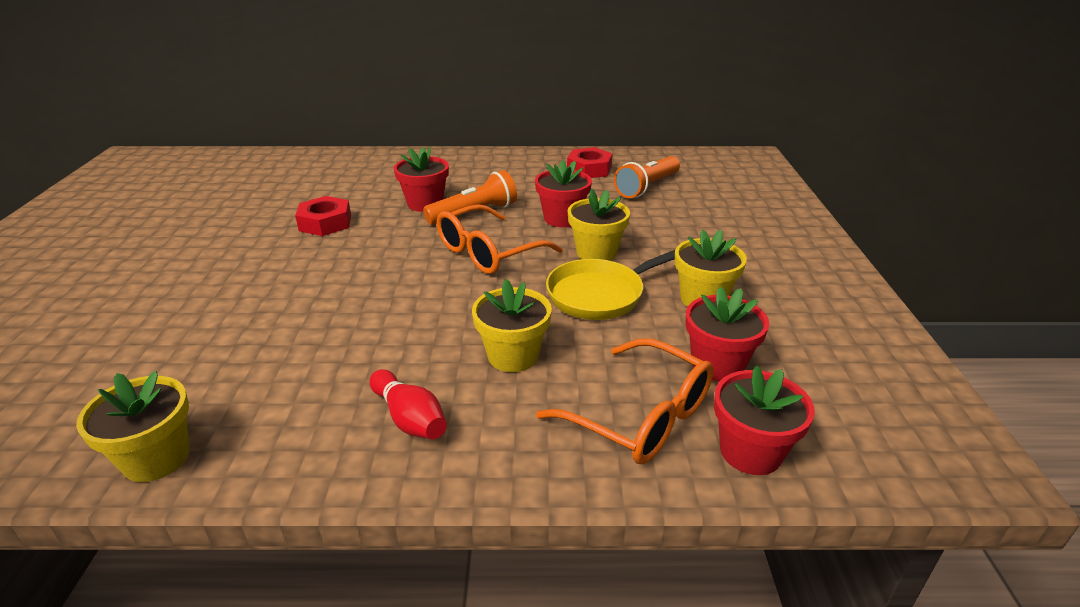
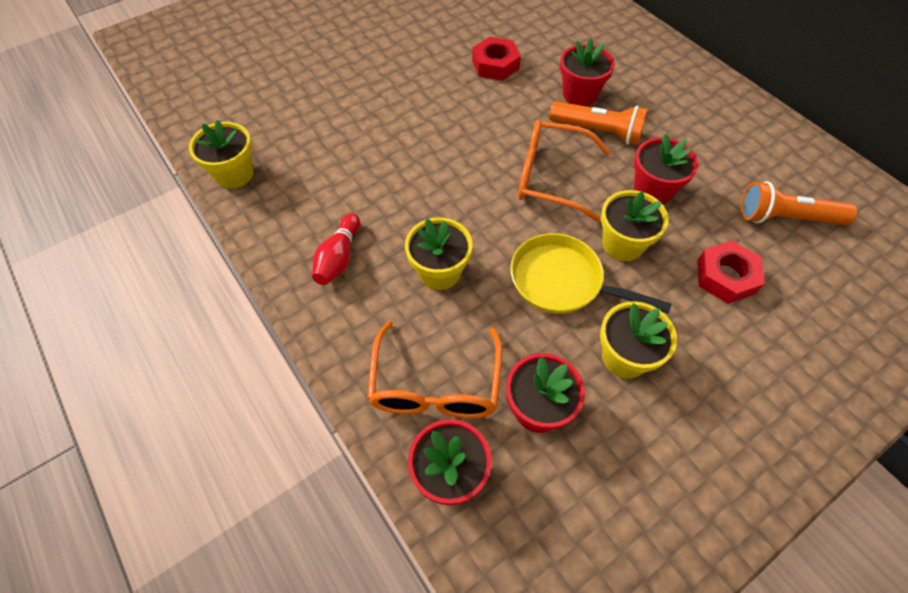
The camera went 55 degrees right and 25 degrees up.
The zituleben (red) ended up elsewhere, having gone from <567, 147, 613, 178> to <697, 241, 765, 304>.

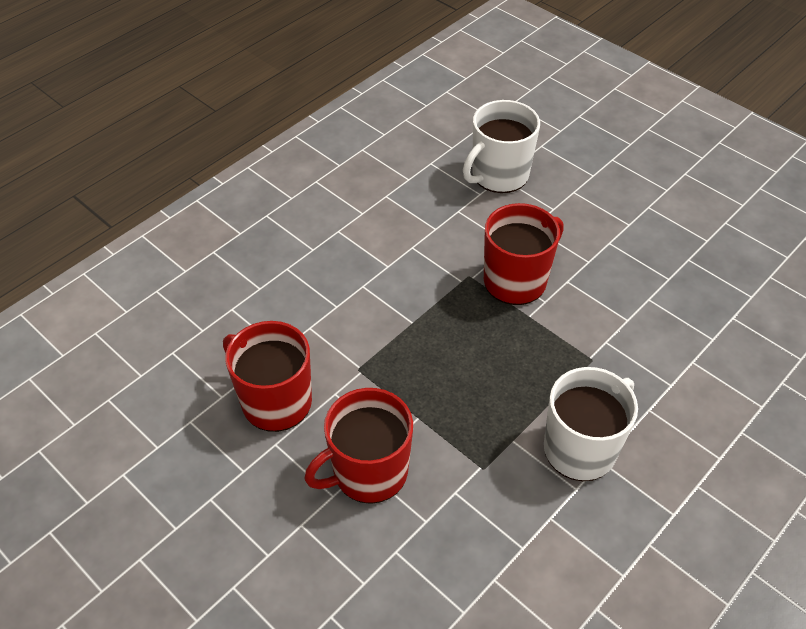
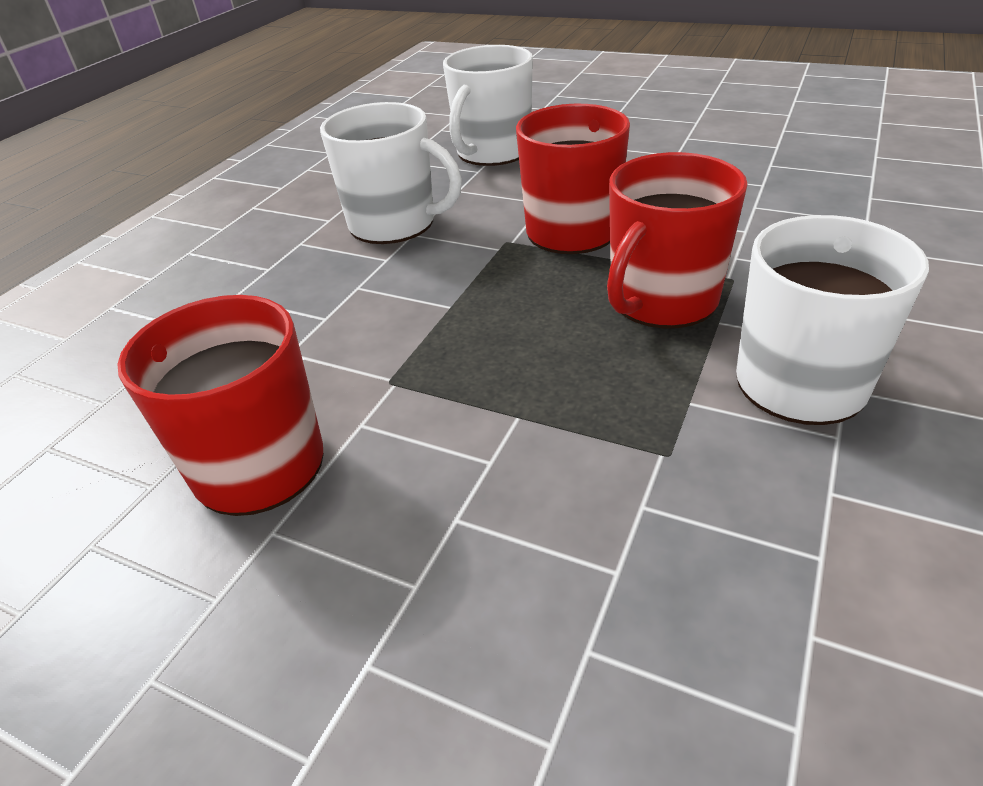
The camera went 15 degrees left and 10 degrees down.
The second view gained the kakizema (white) at <320, 102, 462, 244>.
The kakizema (red) ended up elsewhere, having gone from <304, 388, 413, 504> to <607, 152, 748, 329>.

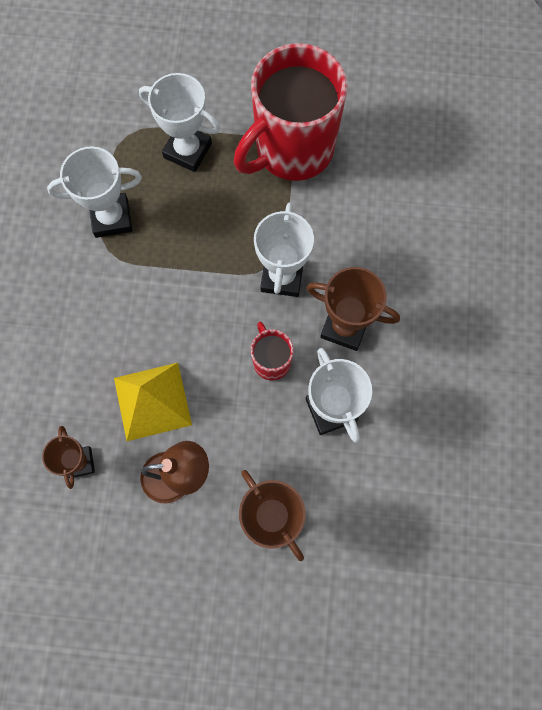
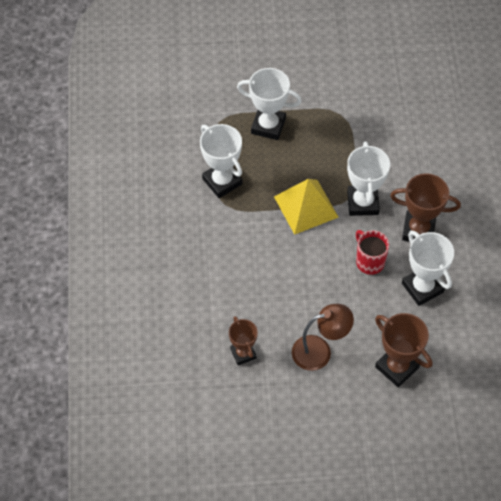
The camera went 10 degrees left and 15 degrees down.
The second view lost the kakizema (red) at <234, 43, 348, 181>.
The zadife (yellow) ended up elsewhere, having gone from <114, 363, 192, 441> to <274, 179, 339, 235>.
The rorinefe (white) at <47, 146, 142, 238> ended up facing another way, 75 degrees clockwise from before.

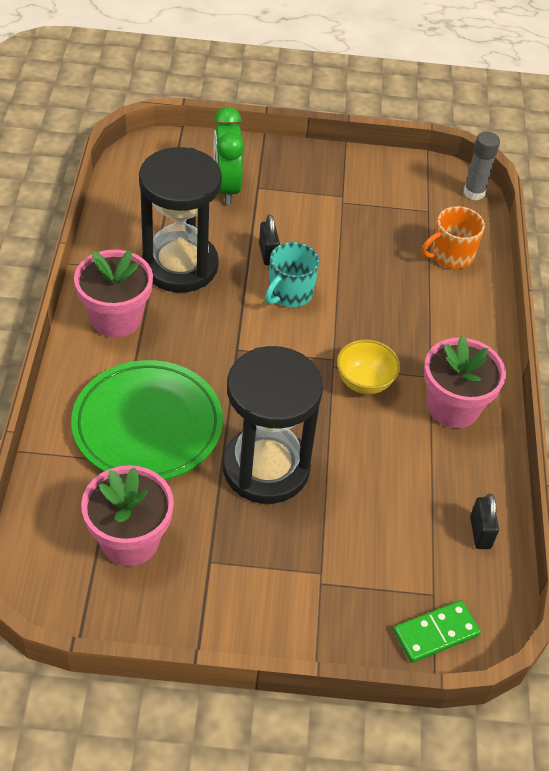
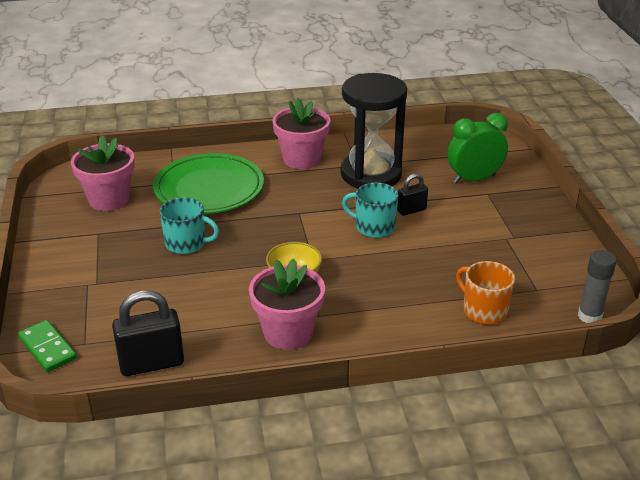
The camera went 80 degrees right and 15 degrees down.
Where the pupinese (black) stood at <223, 346, 323, 504>, the kakizema (turquoise) came to stand at <160, 197, 219, 254>.
The size of the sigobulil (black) at <470, 494, 499, 549> changed by a factor of 1.74.

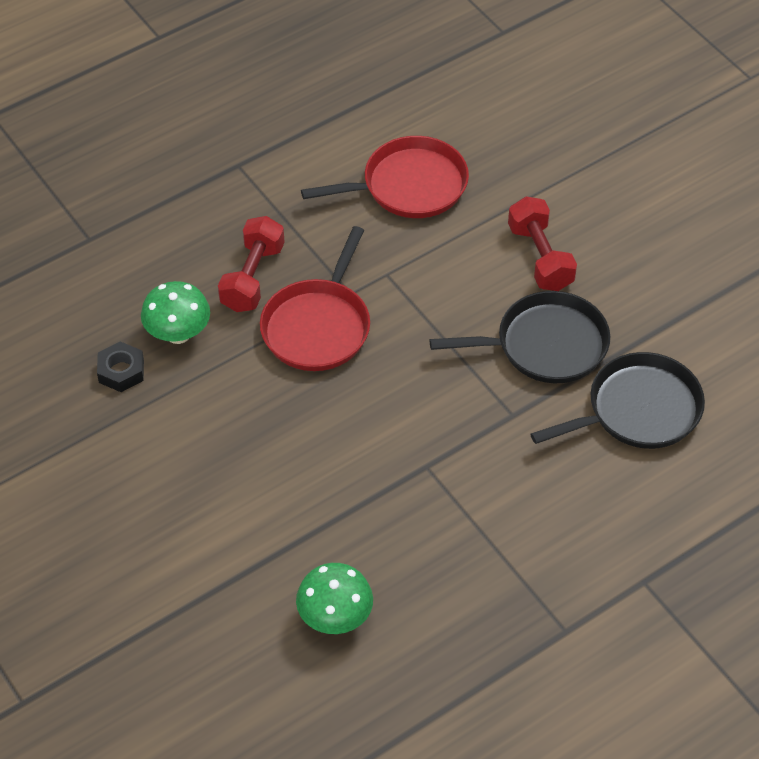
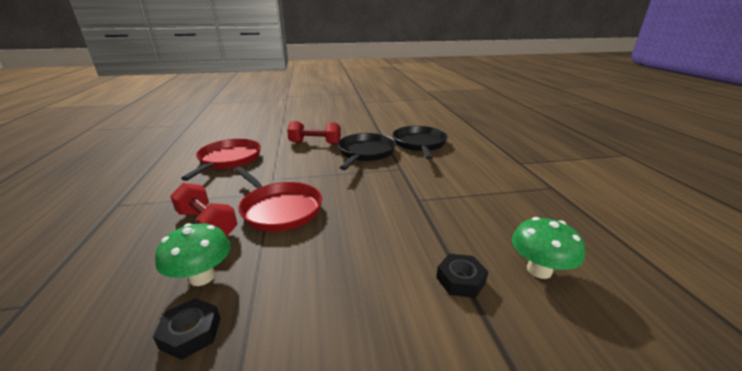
The camera went 65 degrees left and 25 degrees down.
The second view gained the zituleben (black) at <436, 254, 489, 298>.

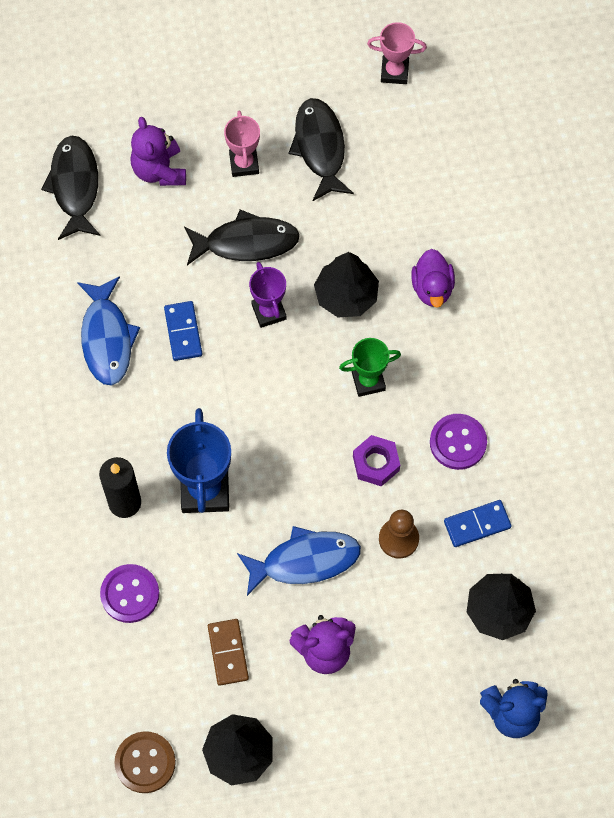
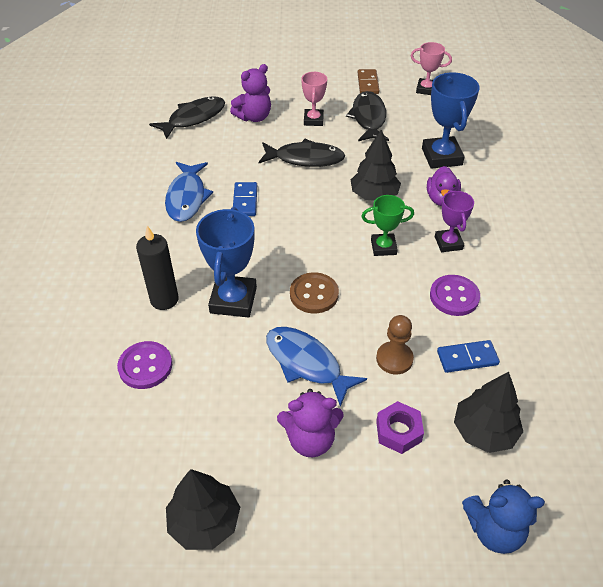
The camera went 10 degrees right and 20 degrees down.
The second view gained the rorinefe (blue) at <422, 72, 480, 169>.
The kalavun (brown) ended up elsewhere, having gone from <114, 731, 176, 793> to <290, 272, 339, 313>.
The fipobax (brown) ended up elsewhere, having gone from <208, 619, 249, 686> to <358, 69, 380, 94>.
The rorinefe (purple) ended up elsewhere, having gone from <249, 262, 287, 328> to <435, 190, 474, 252>.
The zituleben (purple) ended up elsewhere, having gone from <353, 435, 400, 487> to <376, 401, 424, 454>.
The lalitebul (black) at <41, 135, 100, 240> ended up facing another way, 45 degrees clockwise from before.
The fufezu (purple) at <130, 117, 186, 186> ended up facing another way, 120 degrees counterclockwise from before.
The lalitebul (blue) at <237, 526, 361, 596> ended up facing another way, 135 degrees counterclockwise from before.

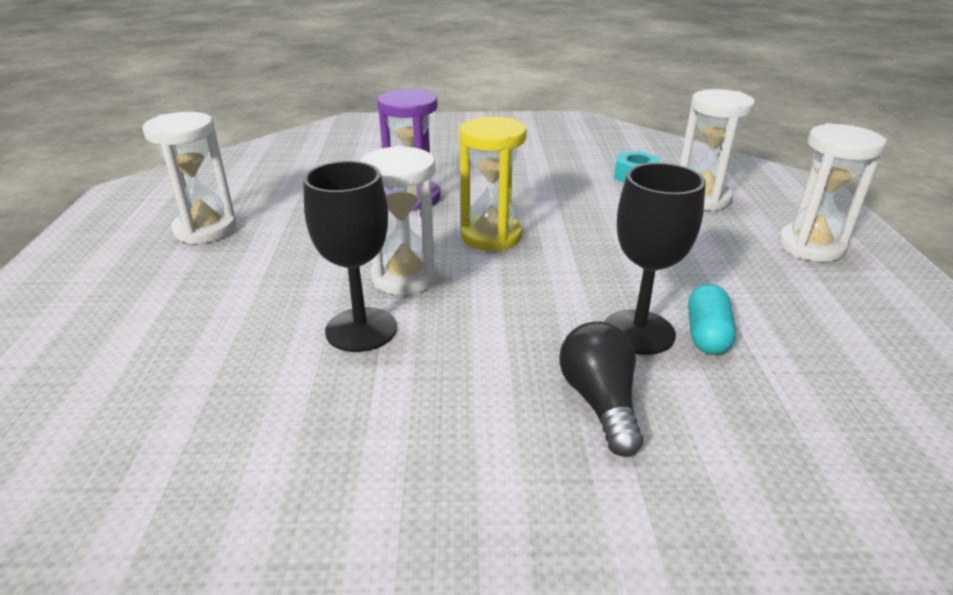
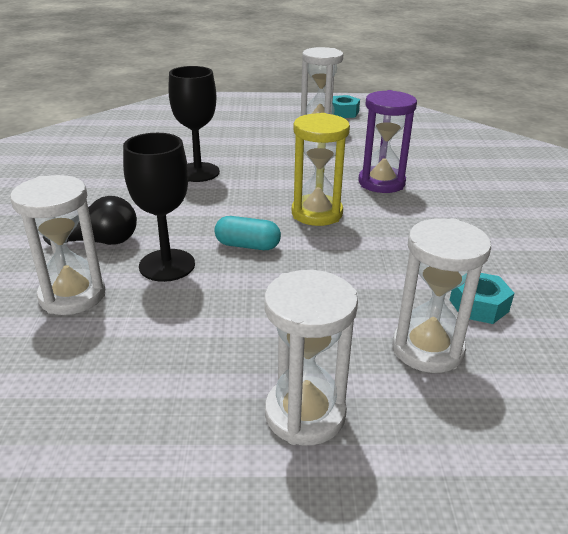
The camera went 90 degrees right and 0 degrees up.
The second view gained the zituleben (turquoise) at <333, 95, 360, 118>.
The pupinese (white) ended up elsewhere, having gone from <360, 146, 439, 295> to <10, 175, 105, 315>.
The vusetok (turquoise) ended up elsewhere, having gone from <688, 284, 736, 355> to <214, 216, 281, 250>.

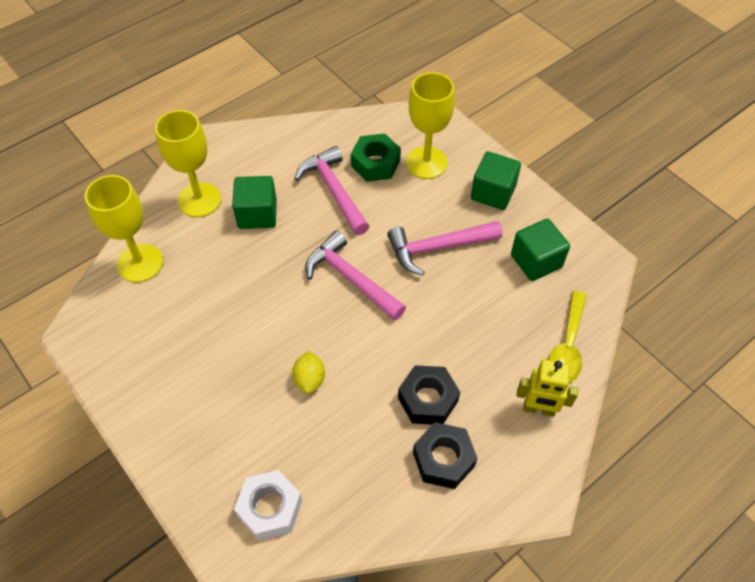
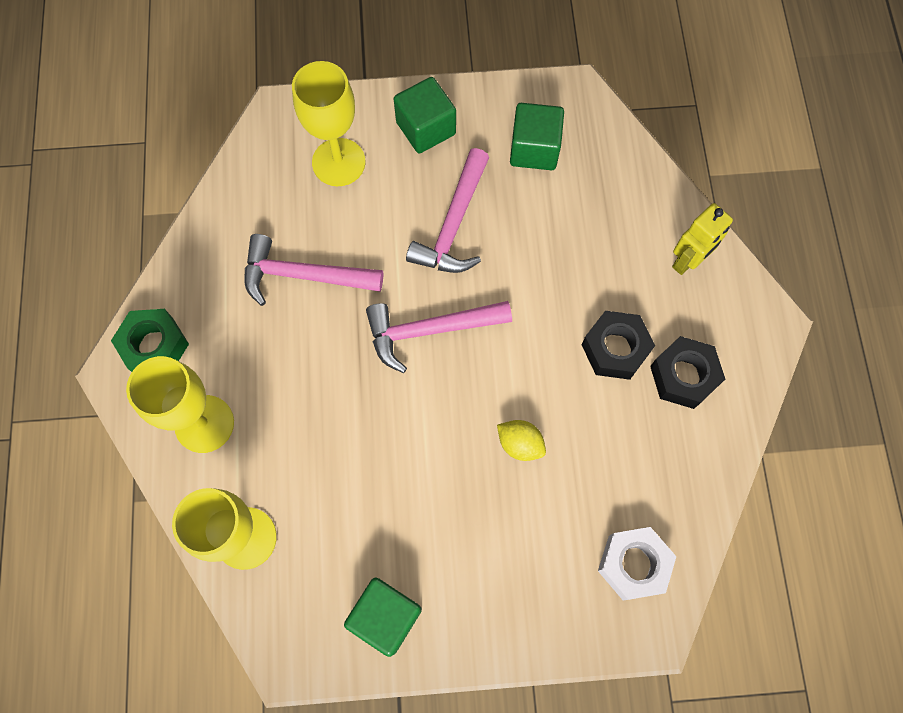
The camera went 55 degrees left and 15 degrees up.
The second view lost the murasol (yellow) at <548, 291, 586, 383>.
The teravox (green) ended up elsewhere, having gone from <232, 176, 277, 229> to <344, 577, 422, 657>.
The zituleben (green) ended up elsewhere, having gone from <351, 133, 401, 182> to <111, 309, 189, 372>.

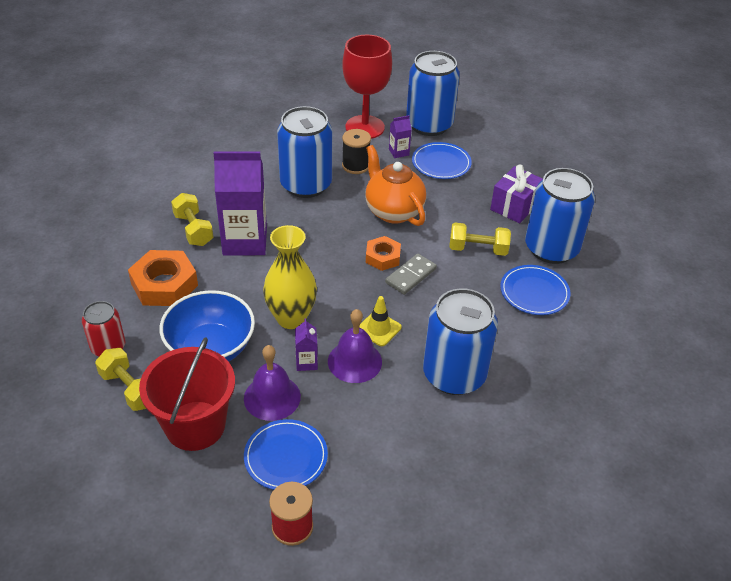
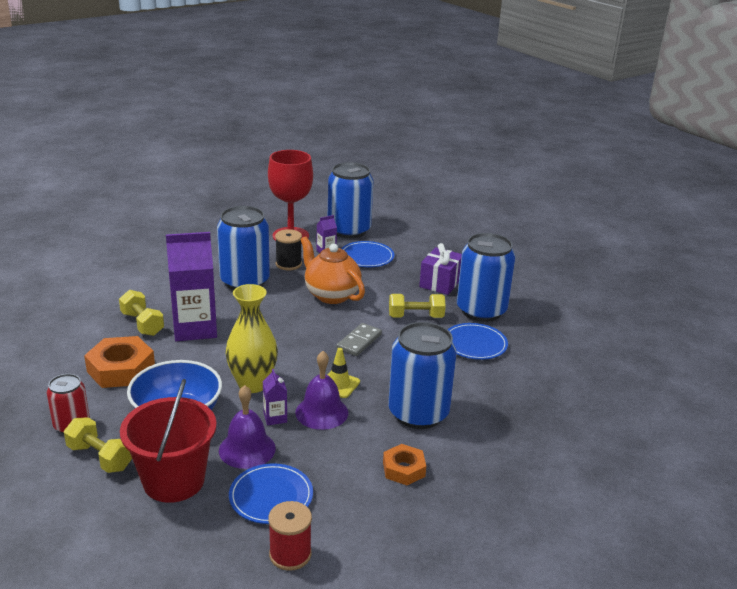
The camera went 10 degrees left and 15 degrees down.
The zituleben (orange) ended up elsewhere, having gone from <366, 236, 401, 271> to <383, 444, 426, 485>.

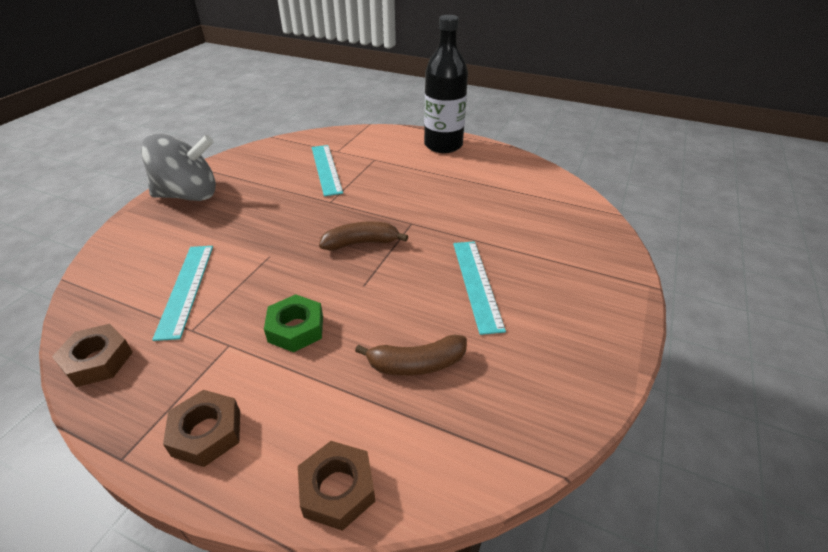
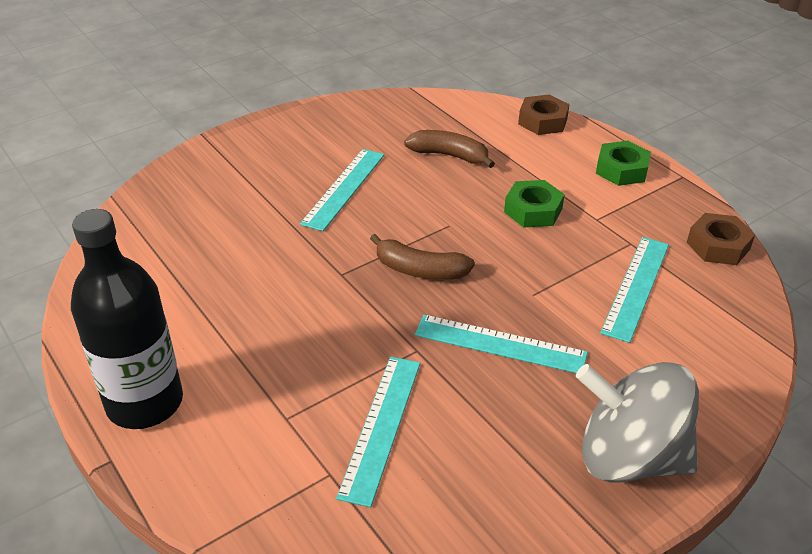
The camera went 150 degrees left and 0 degrees up.
The second view gained the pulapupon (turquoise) at <415, 315, 588, 373>.
What was the zituleben (brown) at <163, 390, 240, 467> turned into the zituleben (green) at <596, 141, 651, 186>.

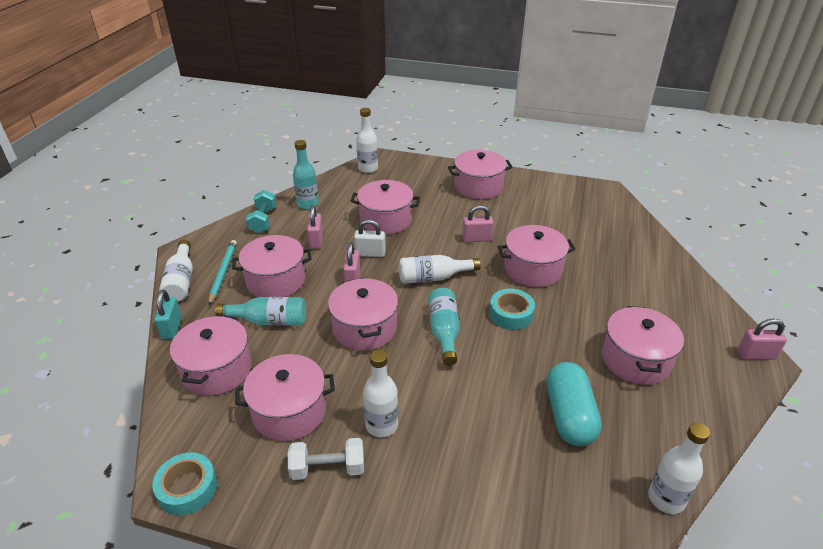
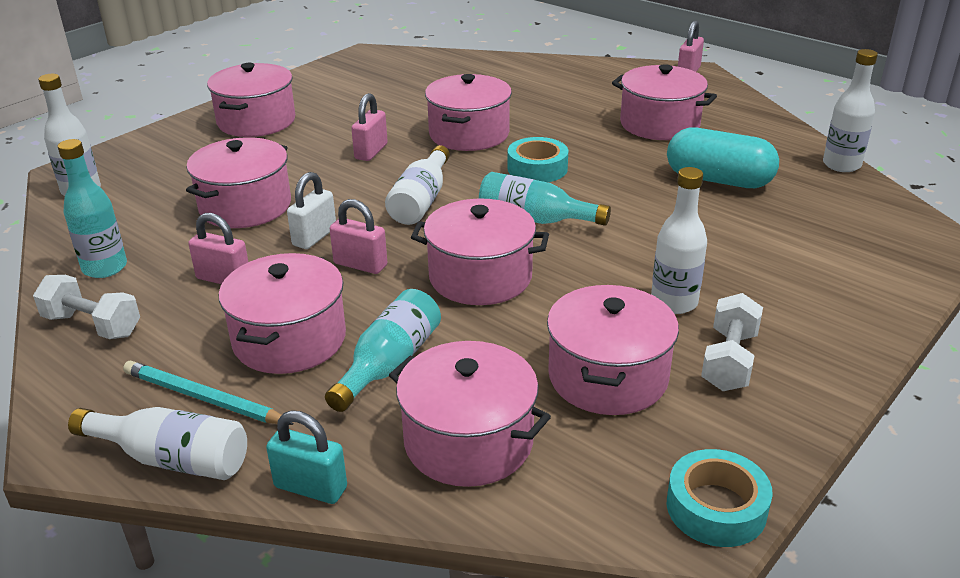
The camera went 65 degrees left and 5 degrees down.
What was the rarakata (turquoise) at <246, 190, 276, 233> turned into the rarakata (white) at <33, 275, 140, 339>.

